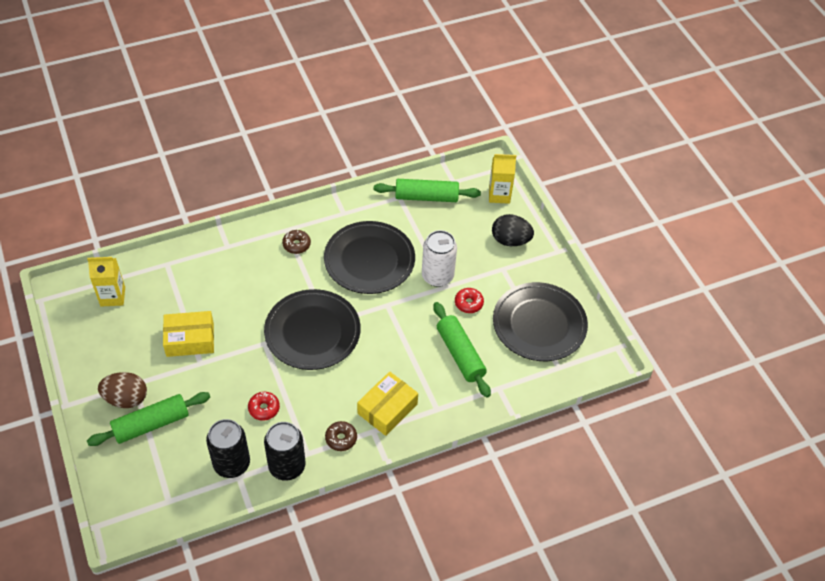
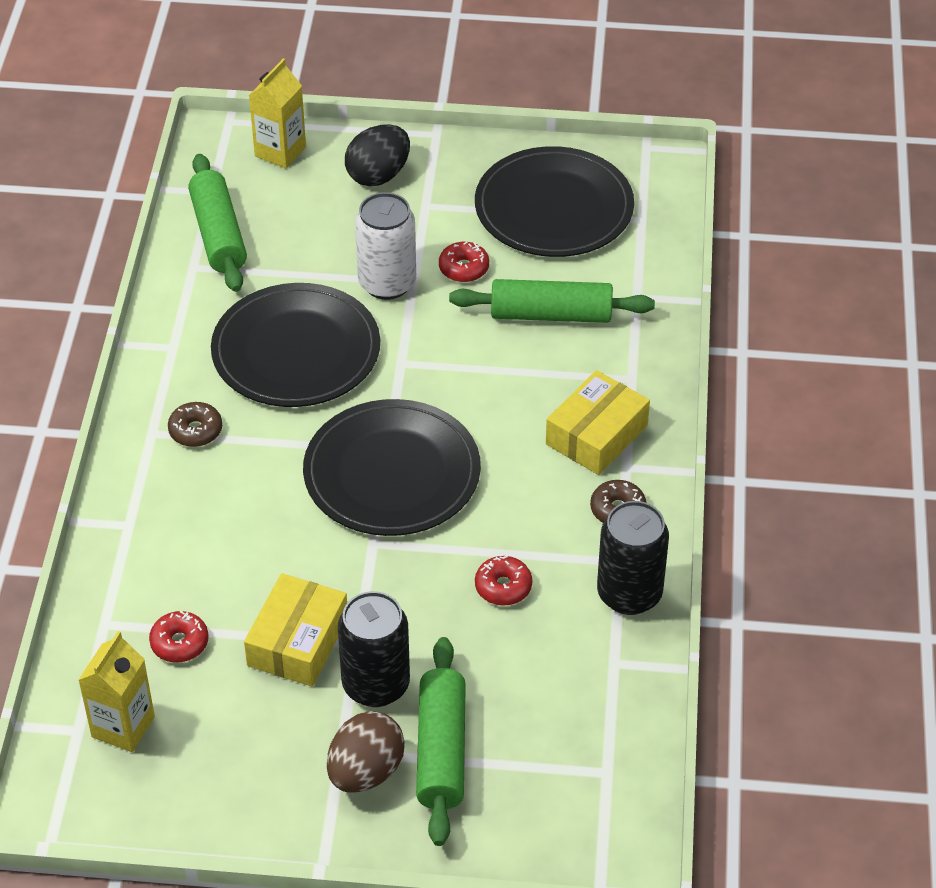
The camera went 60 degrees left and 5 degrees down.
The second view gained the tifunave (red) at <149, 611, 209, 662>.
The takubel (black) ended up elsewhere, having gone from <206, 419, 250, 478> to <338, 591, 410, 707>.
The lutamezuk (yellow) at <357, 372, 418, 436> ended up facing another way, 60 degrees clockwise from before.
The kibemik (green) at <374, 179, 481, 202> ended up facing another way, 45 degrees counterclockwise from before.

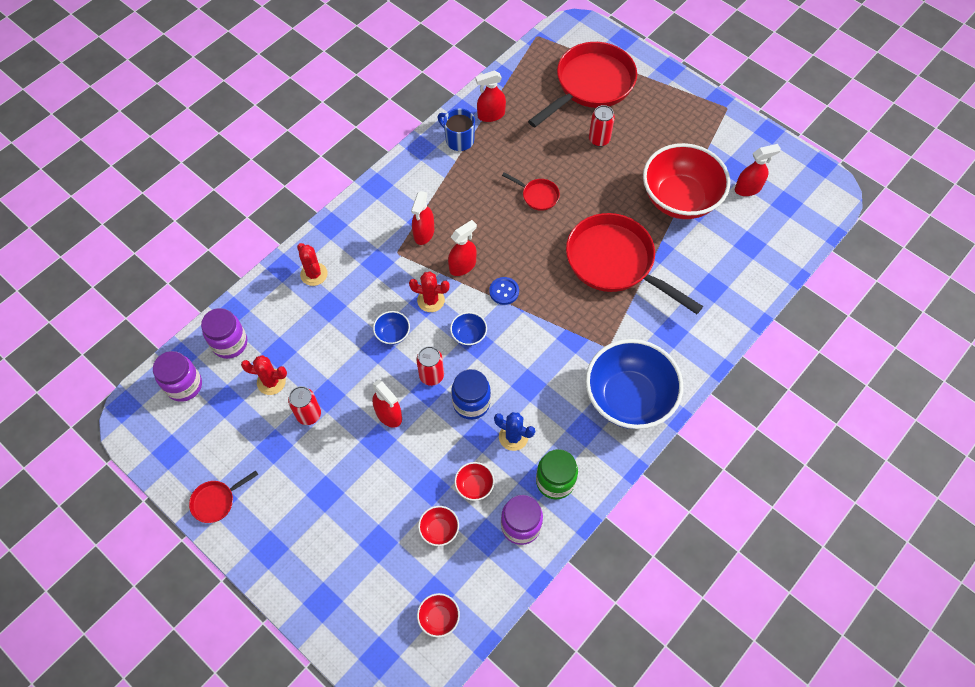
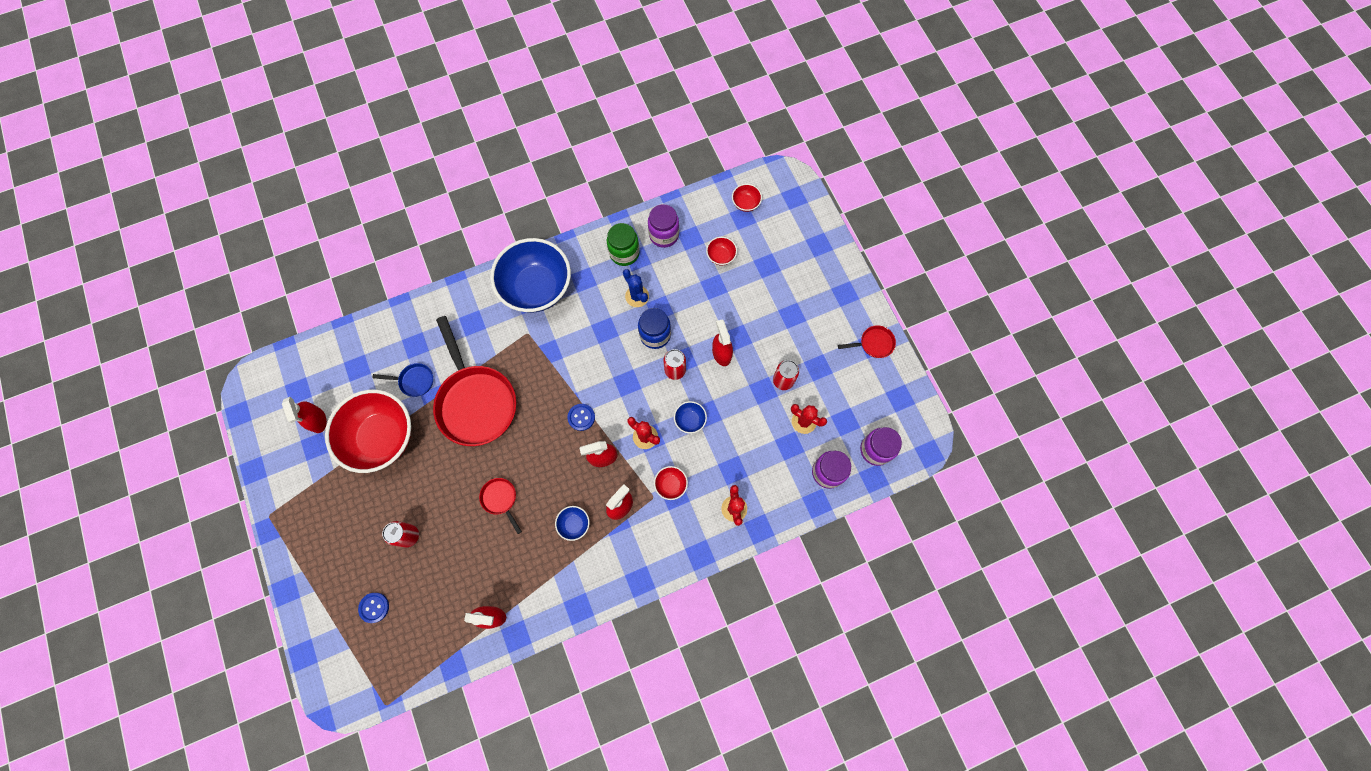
The camera went 155 degrees left and 10 degrees up.
The second view lost the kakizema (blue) at <438, 108, 475, 151>.
The second view gained the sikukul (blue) at <372, 363, 433, 397>.
The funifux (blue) ended up elsewhere, having gone from <450, 312, 487, 346> to <555, 506, 590, 541>.
The funifux (red) ended up elsewhere, having gone from <454, 462, 495, 501> to <654, 466, 688, 500>.
Where the sikukul (red) stood at <528, 42, 637, 127>, the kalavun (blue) came to stand at <358, 593, 389, 623>.
The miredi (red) at <735, 144, 781, 196> ended up facing another way, 120 degrees counterclockwise from before.

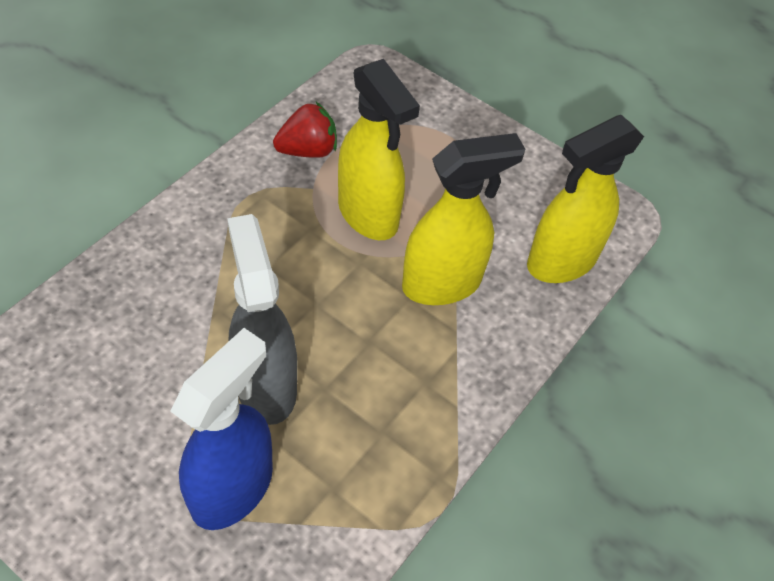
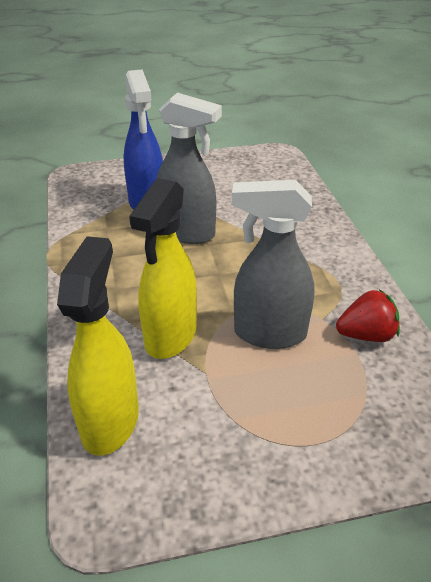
The camera went 135 degrees right and 15 degrees down.
What was the miredi (yellow) at <338, 59, 420, 240> turned into the miredi (grey) at <232, 180, 315, 349>.
The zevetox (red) at <273, 102, 337, 158> ended up facing another way, 120 degrees counterclockwise from before.

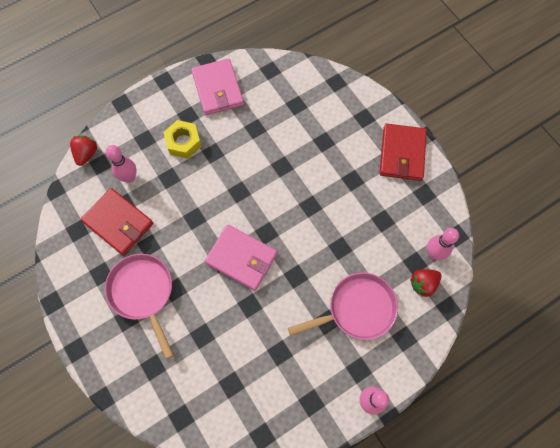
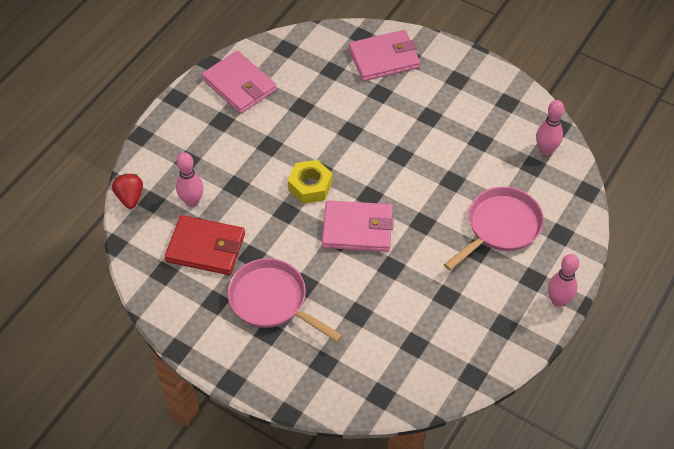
The camera went 25 degrees left and 15 degrees down.
The second view lost the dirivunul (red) at <380, 124, 427, 181>.
The second view lost the zevetox (red) at <410, 269, 442, 297>.
The second view gained the dirivunul (pink) at <349, 30, 420, 81>.
The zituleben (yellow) ended up elsewhere, having gone from <163, 120, 202, 159> to <288, 160, 332, 204>.

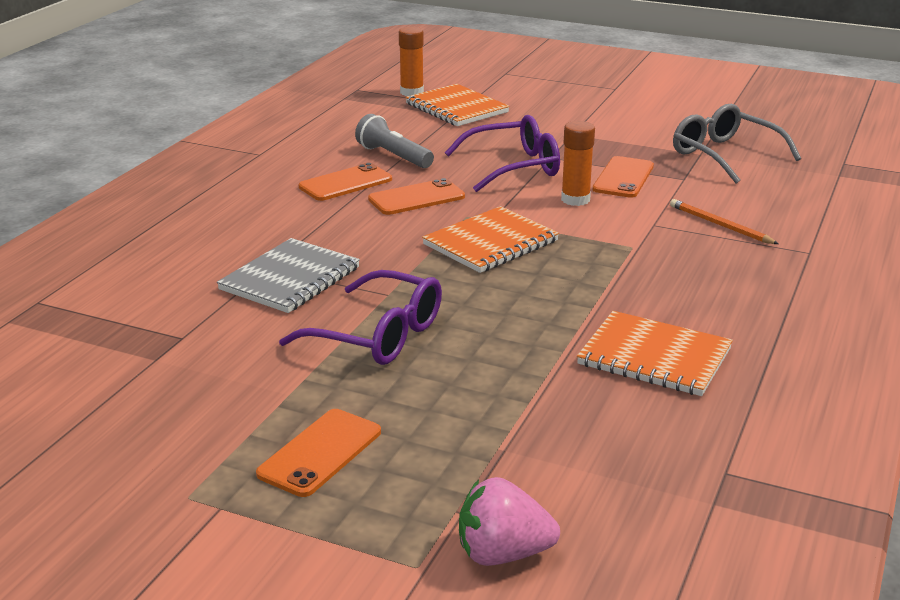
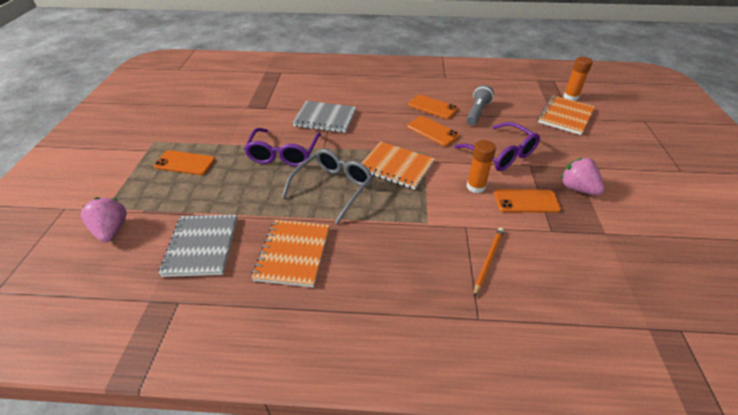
The camera went 70 degrees right and 15 degrees up.
The second view gained the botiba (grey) at <159, 215, 237, 277>.
The second view gained the zevetox (pink) at <561, 157, 604, 195>.
The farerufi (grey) ended up elsewhere, having gone from <673, 104, 801, 183> to <282, 149, 373, 224>.

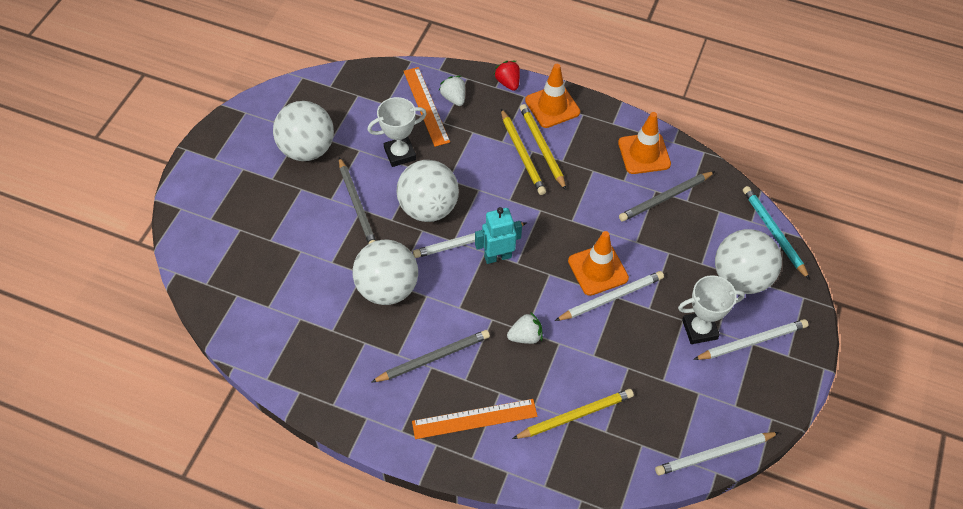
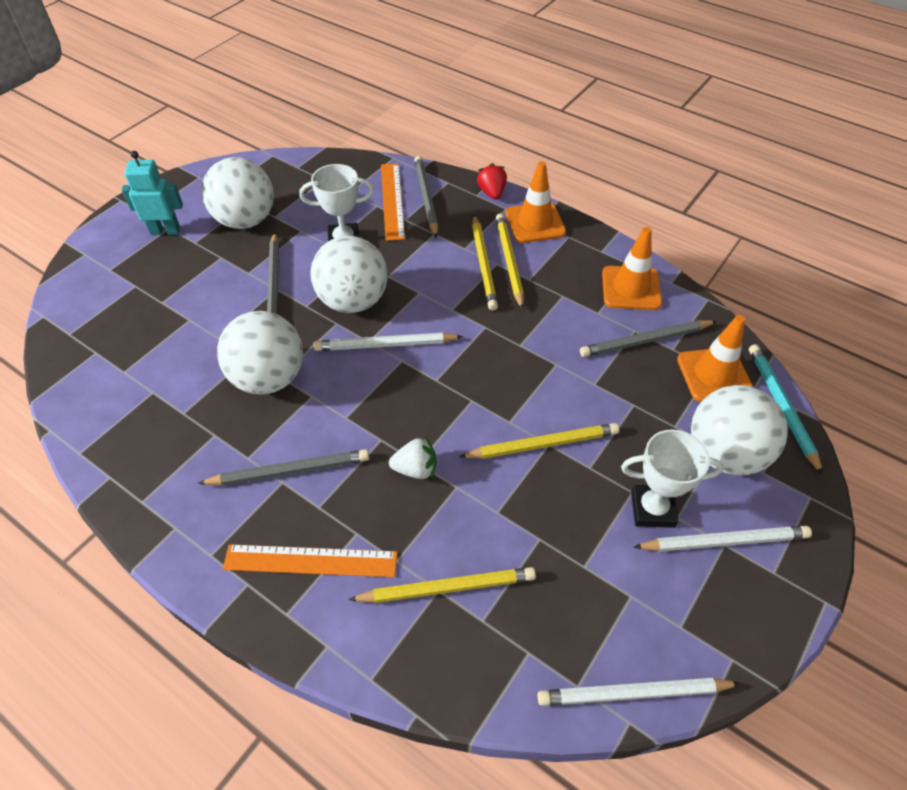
The camera went 15 degrees right and 5 degrees down.
The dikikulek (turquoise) ended up elsewhere, having gone from <475, 207, 522, 264> to <122, 151, 183, 235>.
The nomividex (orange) ended up elsewhere, having gone from <568, 231, 629, 296> to <677, 315, 753, 402>.
Where the zevetox (white) stood at <439, 76, 465, 106>, the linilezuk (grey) came to stand at <414, 156, 438, 238>.
What was the linilezuk (white) at <555, 271, 664, 321> turned into the linilezuk (yellow) at <459, 423, 619, 459>.

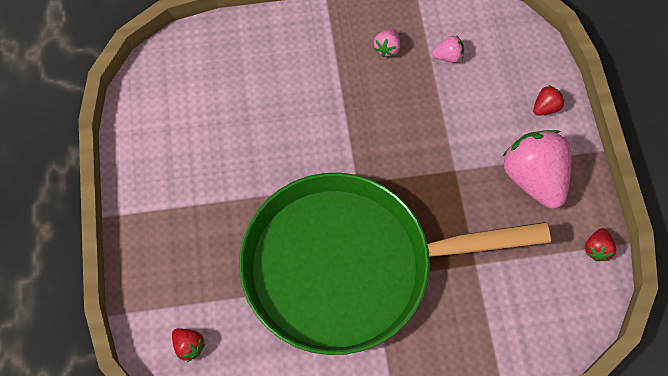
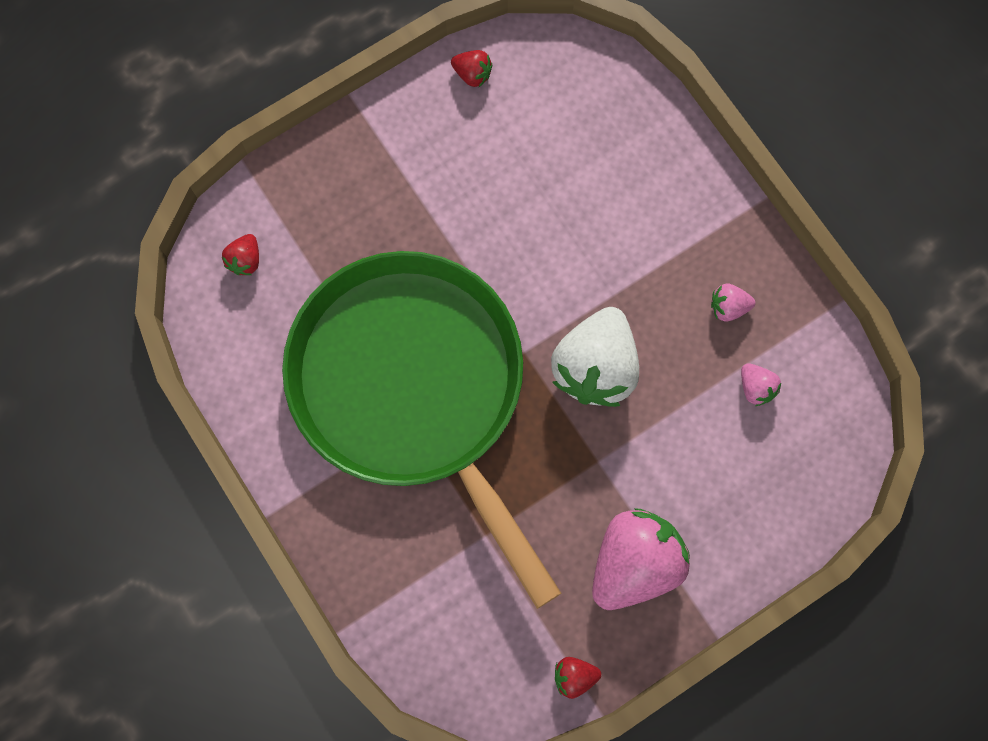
The camera went 65 degrees right and 10 degrees up.
The second view gained the zevetox (white) at <551, 307, 639, 407>.
The zevetox (red) ended up elsewhere, having gone from <533, 85, 565, 116> to <451, 50, 492, 87>.

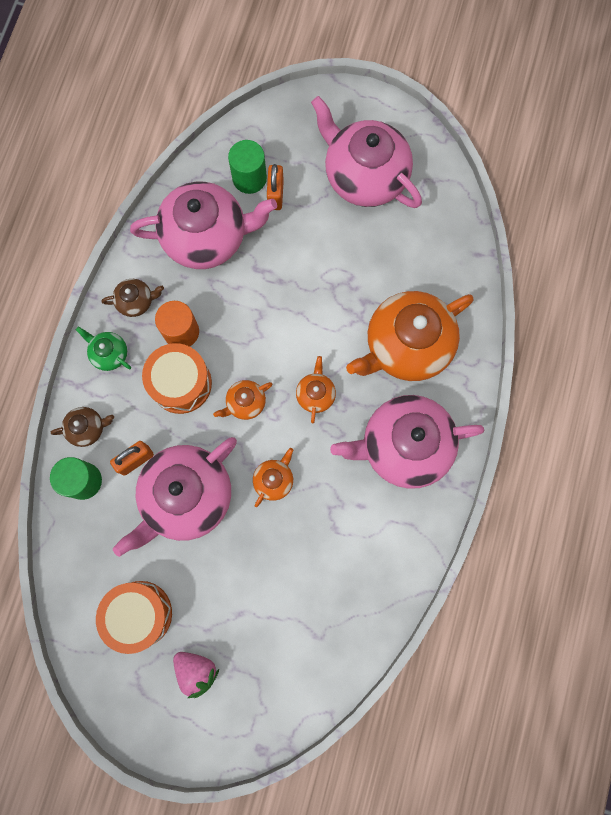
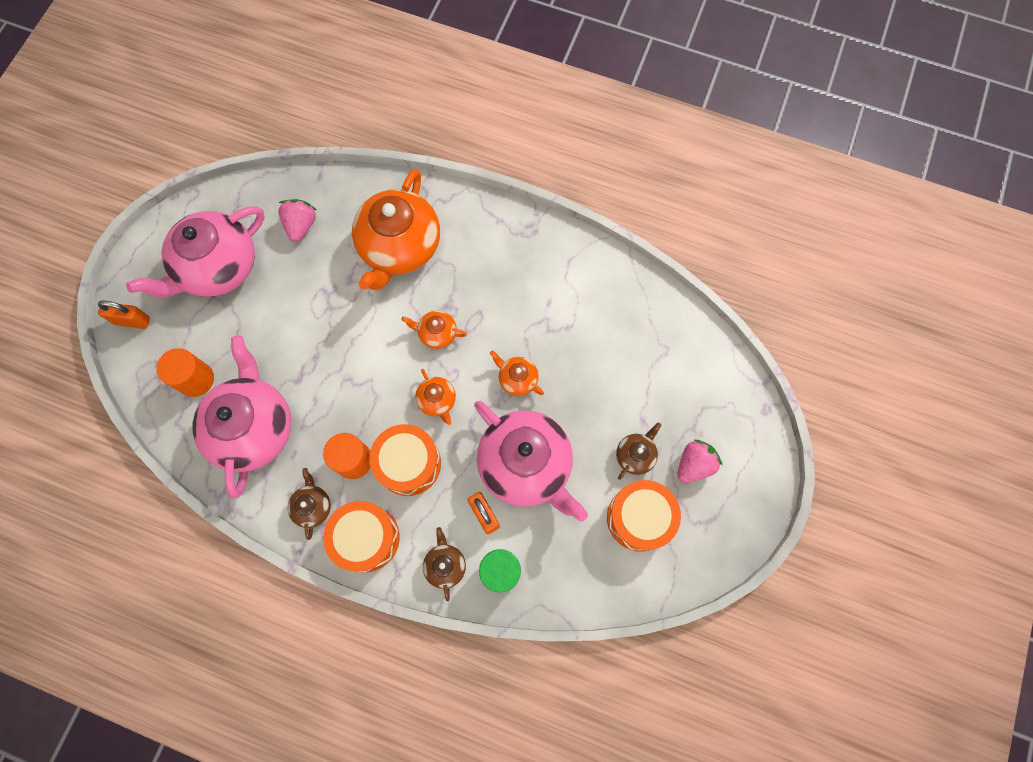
The camera went 85 degrees left and 5 degrees down.
The second view lost the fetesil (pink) at <330, 395, 484, 489>.
The second view gained the zevetox (pink) at <278, 199, 316, 242>.
The second view gained the fetesil (brown) at <616, 422, 661, 480>.
The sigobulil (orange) ended up elsewhere, having gone from <267, 164, 284, 210> to <98, 301, 150, 329>.
Where the fetesil (green) stood at <76, 326, 131, 371>, the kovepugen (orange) came to stand at <323, 501, 400, 572>.
What was the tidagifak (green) at <228, 140, 267, 194> turned into the tidagifak (orange) at <156, 348, 214, 397>.
The fetesil (orange) at <346, 291, 473, 381> ended up facing another way, 45 degrees clockwise from before.

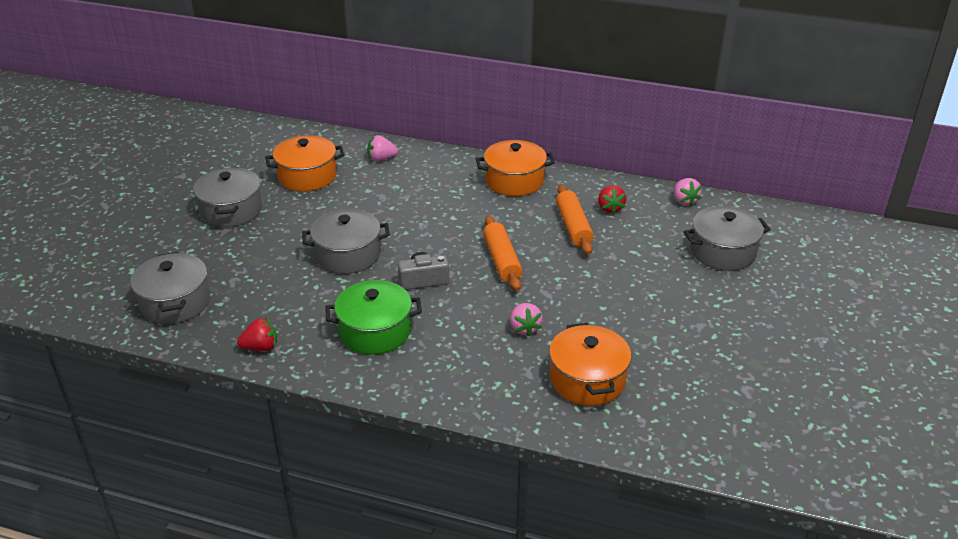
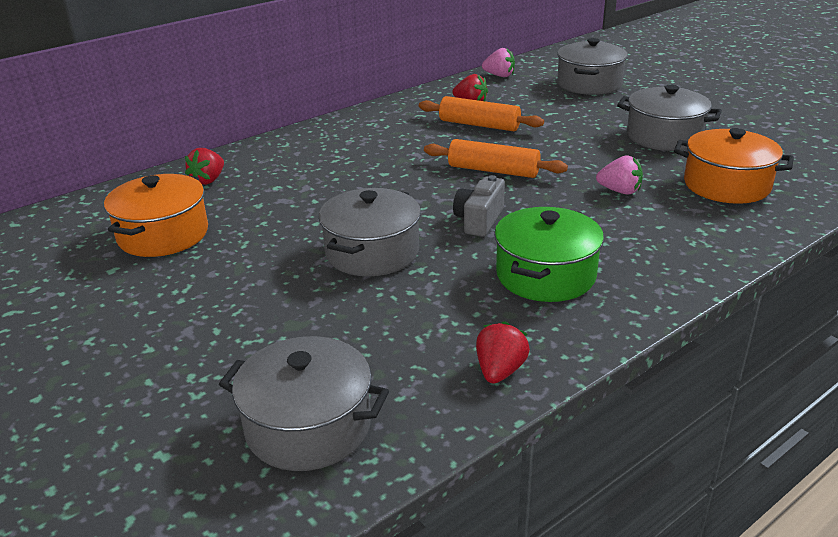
The camera went 55 degrees left and 5 degrees down.
The second view lost the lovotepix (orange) at <476, 140, 555, 196>.
The lovotepix (grey) ended up elsewhere, having gone from <193, 167, 262, 227> to <617, 85, 722, 151>.
What was the zevetox (pink) at <367, 135, 398, 161> turned into the zevetox (red) at <185, 148, 224, 185>.

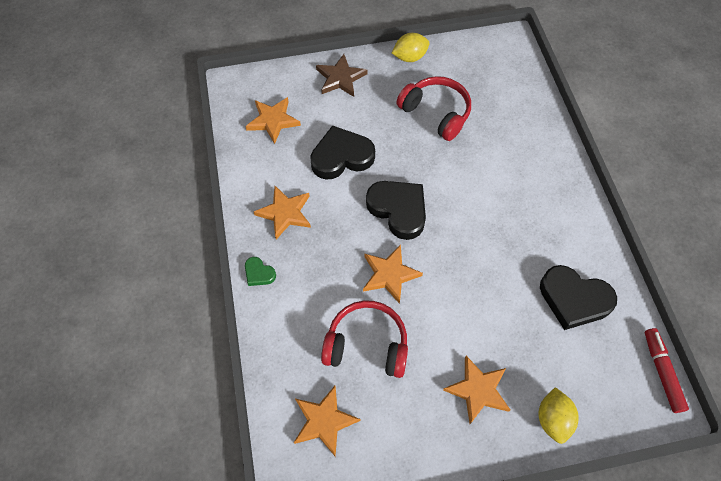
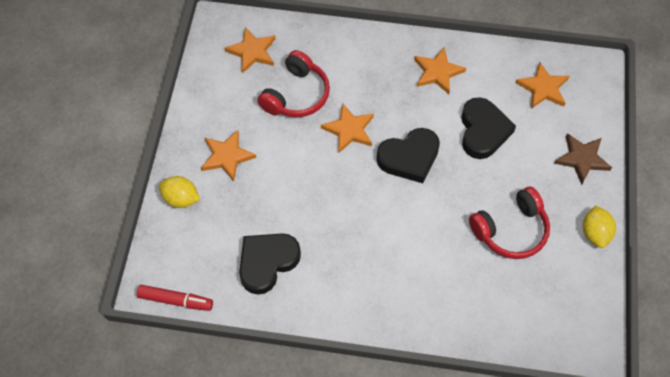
The camera went 110 degrees right and 0 degrees up.
The second view lost the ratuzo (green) at <245, 257, 276, 286>.

